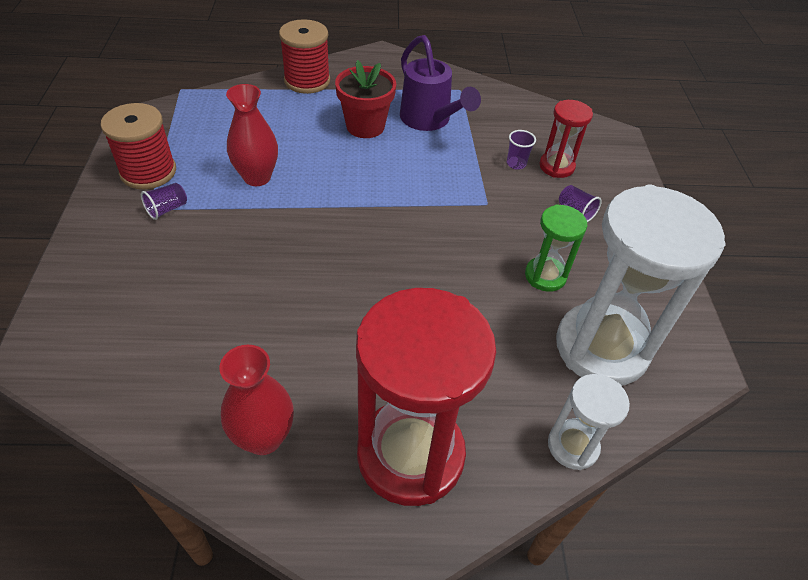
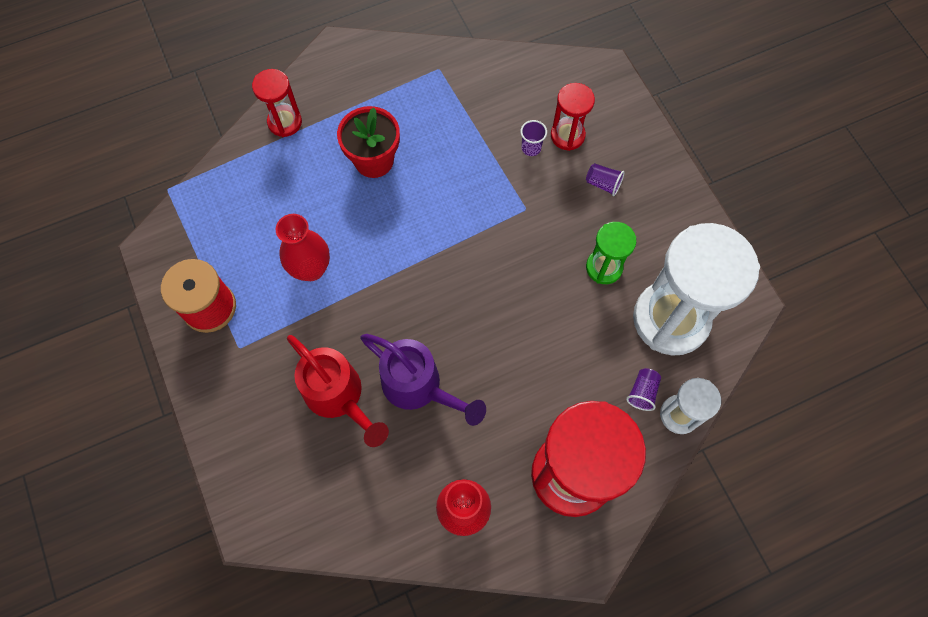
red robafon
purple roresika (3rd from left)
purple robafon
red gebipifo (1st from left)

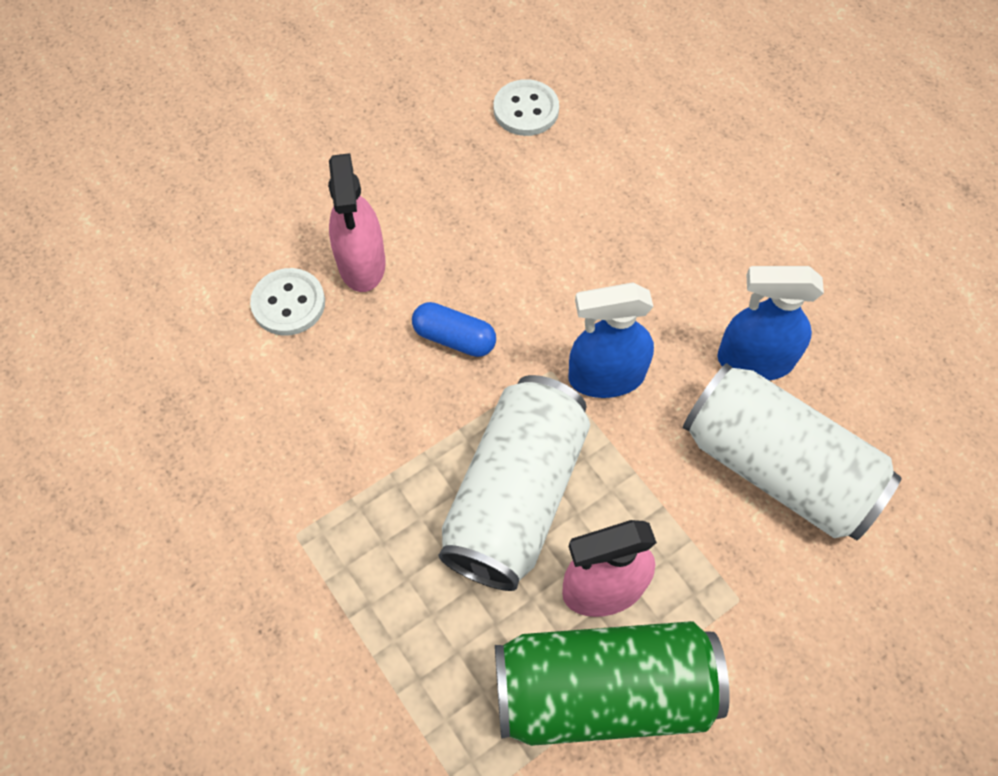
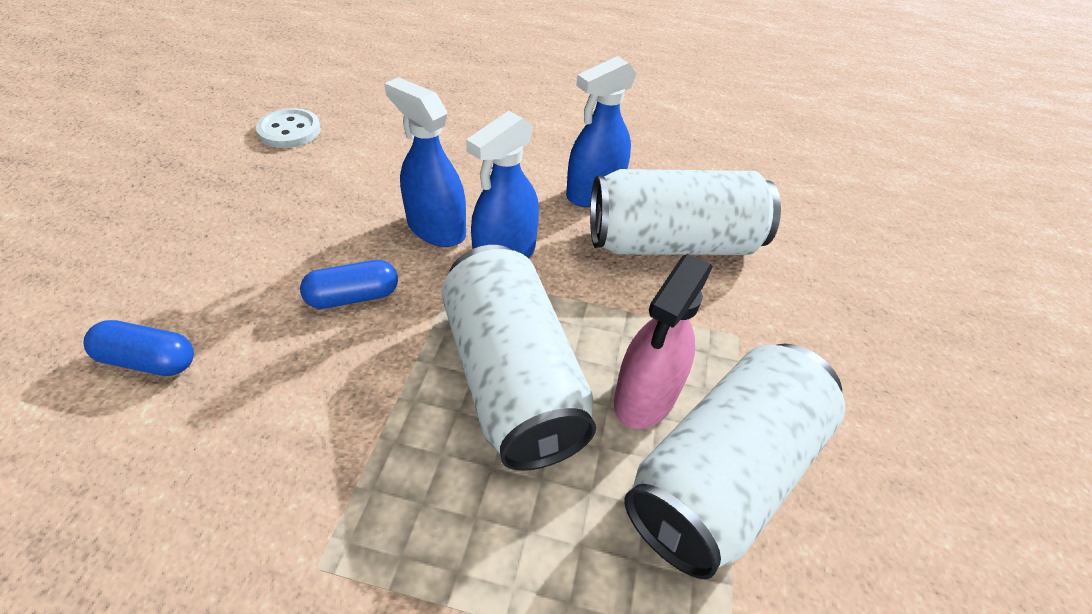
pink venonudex (1st from left in the first image)
blue venonudex (1st from left)
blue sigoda (1st from left)
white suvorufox (3rd from left)

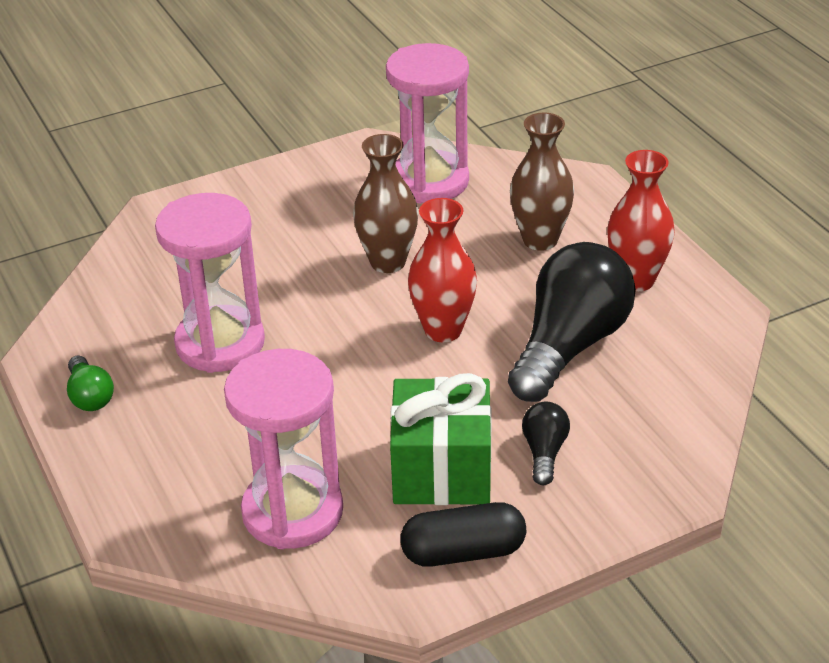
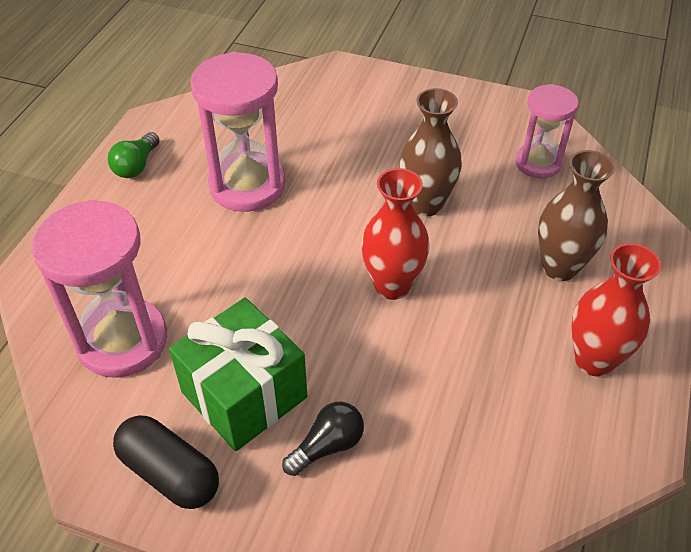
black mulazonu (2nd from left in the first image)
pink gebipifo (3rd from left)

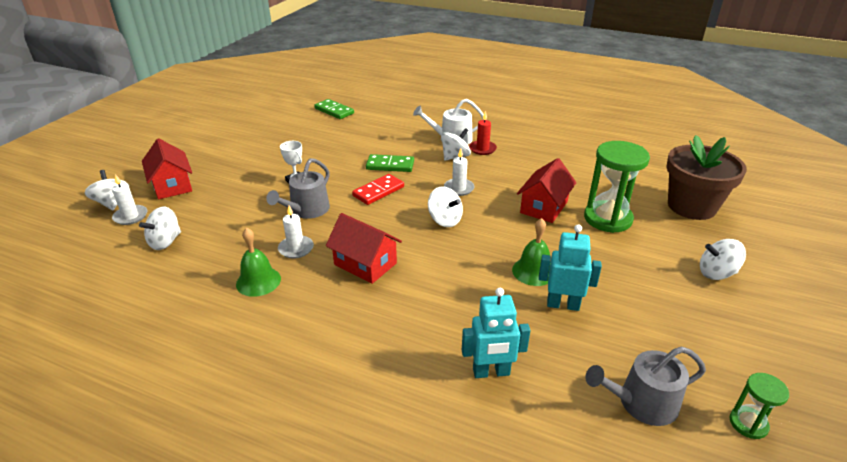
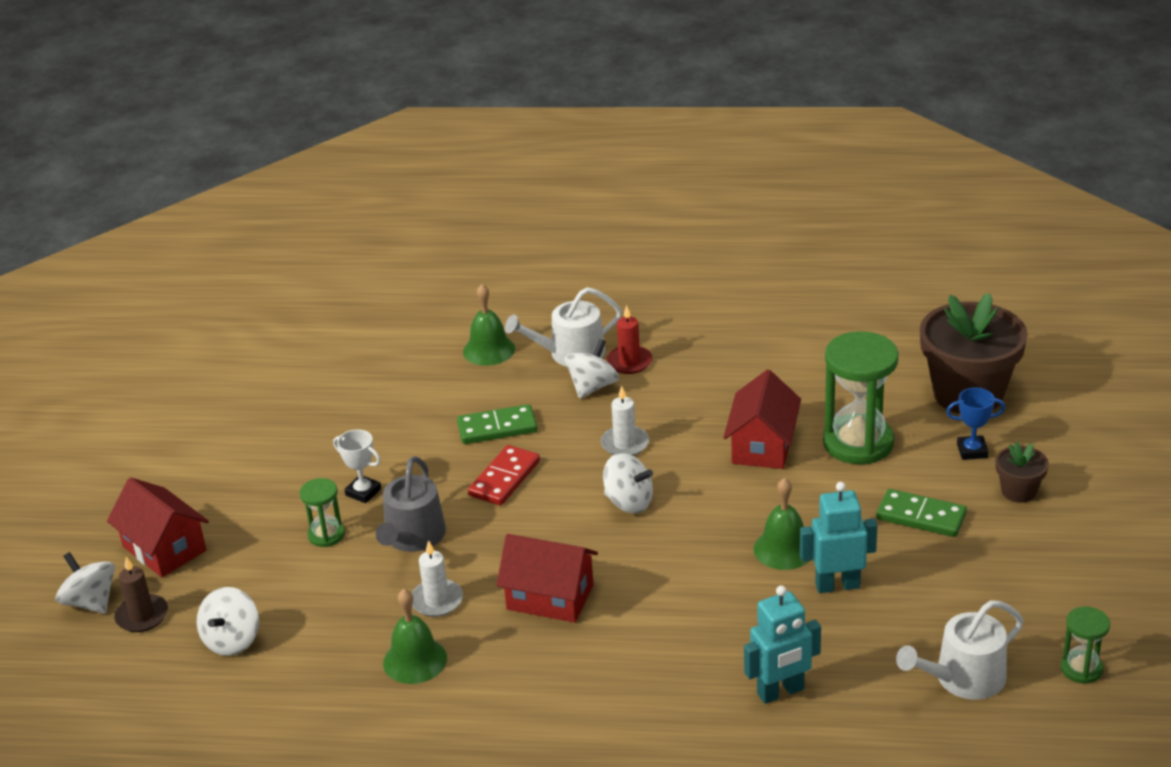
green gebipifo (1st from left)
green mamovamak (2nd from left)
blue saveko
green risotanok (2nd from left)
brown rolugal (2nd from left)
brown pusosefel
white robafon (2nd from left)

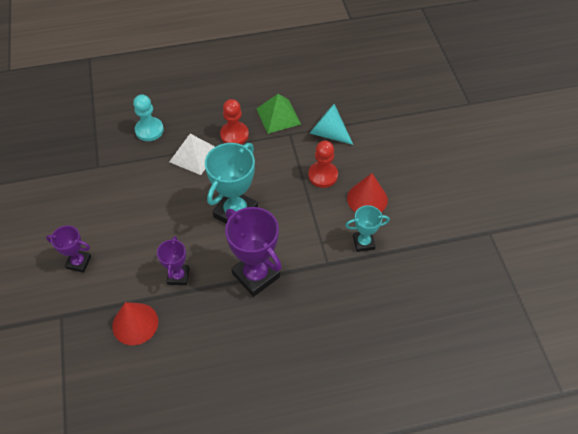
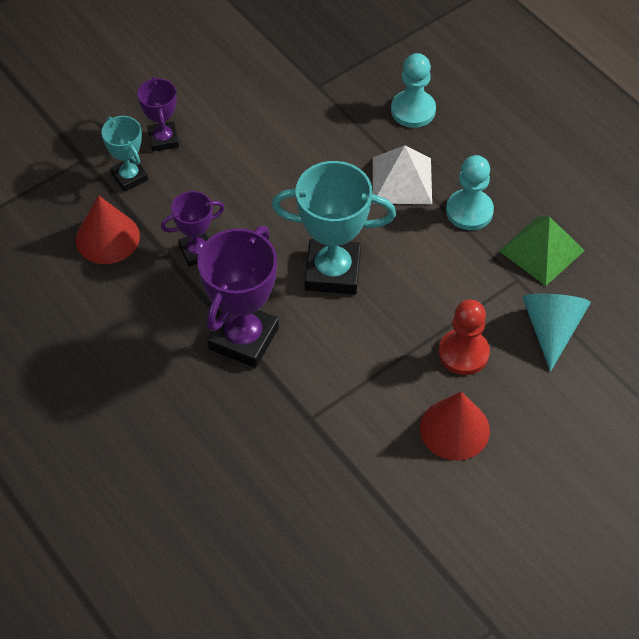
turquoise saveko (1st from left)
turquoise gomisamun (2nd from left)

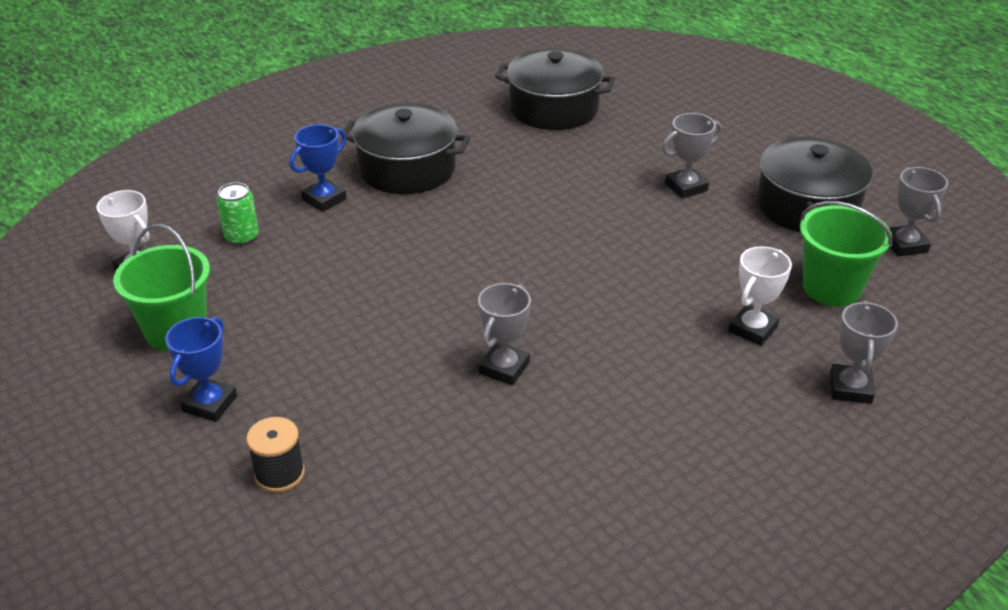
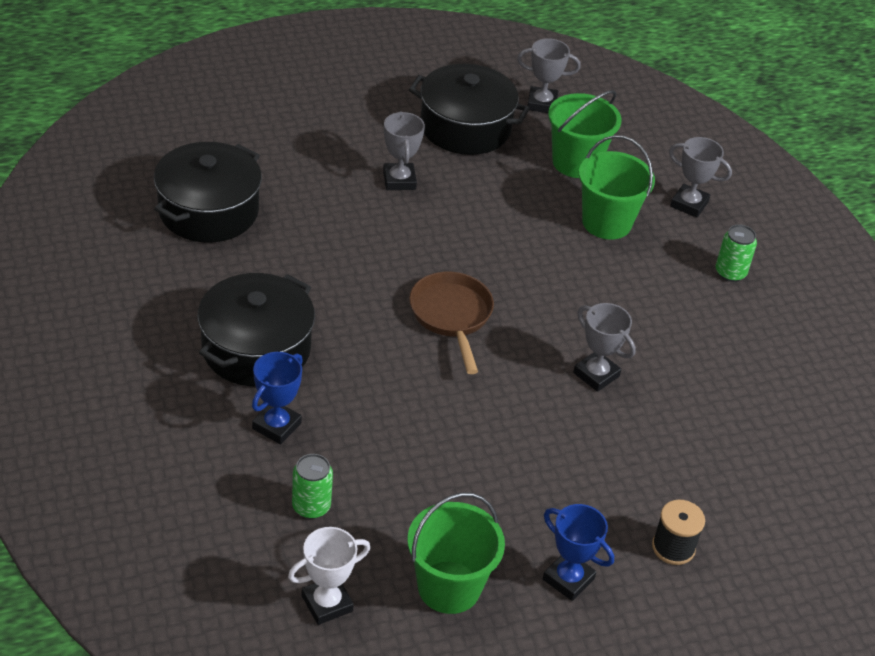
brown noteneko
green suvorufox (2nd from left)
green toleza (3rd from left)
blue saveko (1st from left)

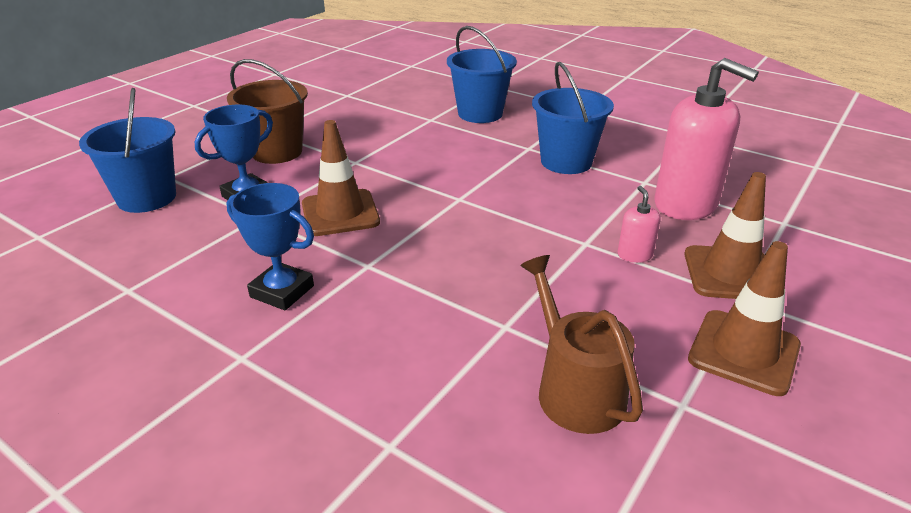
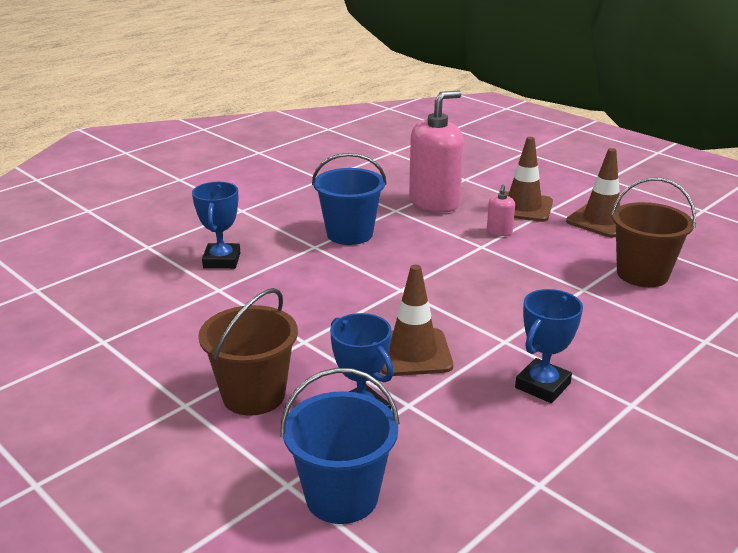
blue saveko (1st from left)
brown toleza (2nd from left)
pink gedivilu (2nd from left)

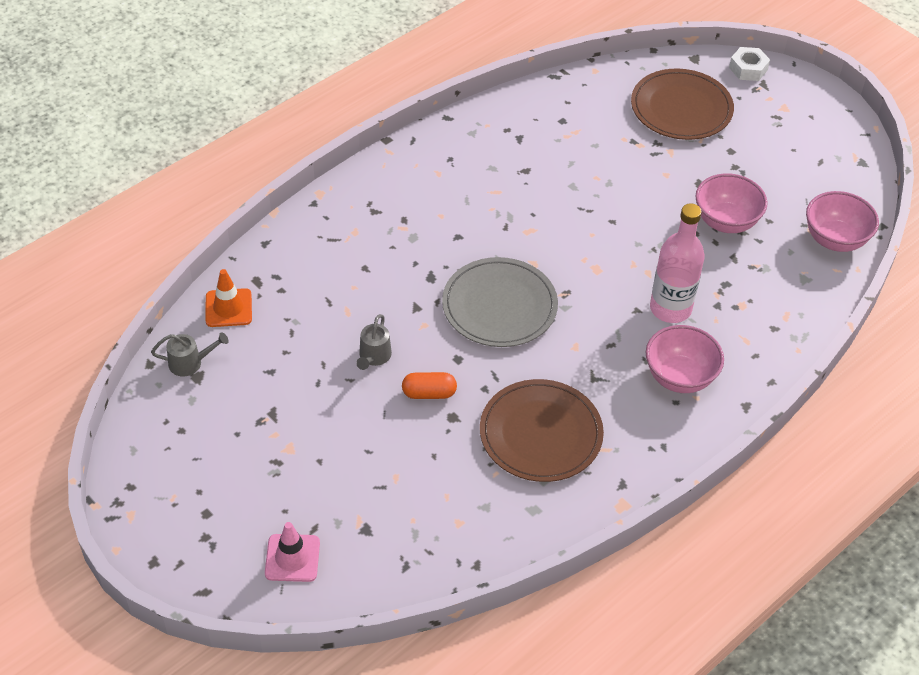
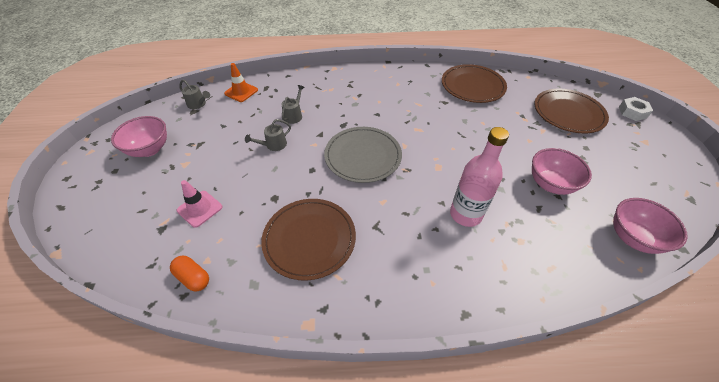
grey robafon (3rd from left)
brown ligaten (2nd from left)
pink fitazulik
orange sigoda
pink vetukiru (1st from left)

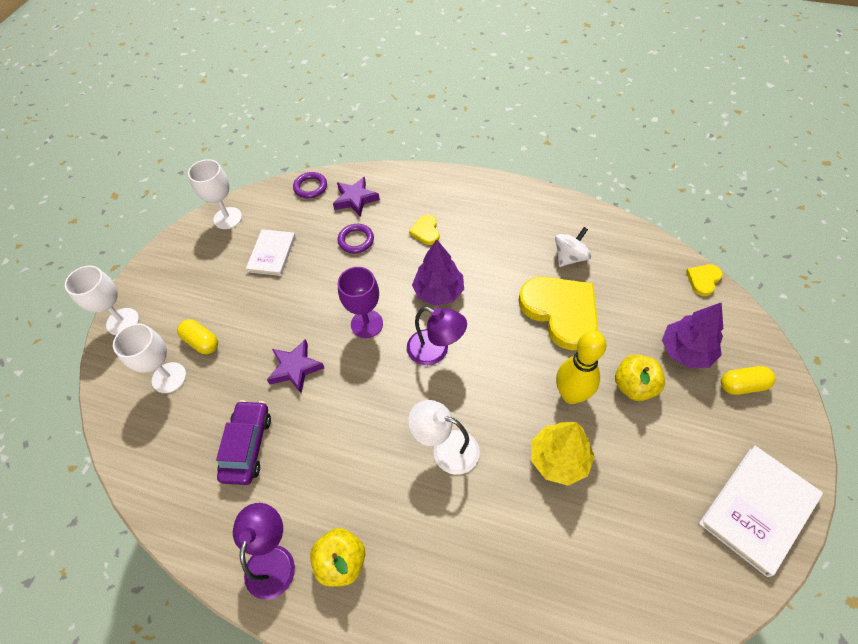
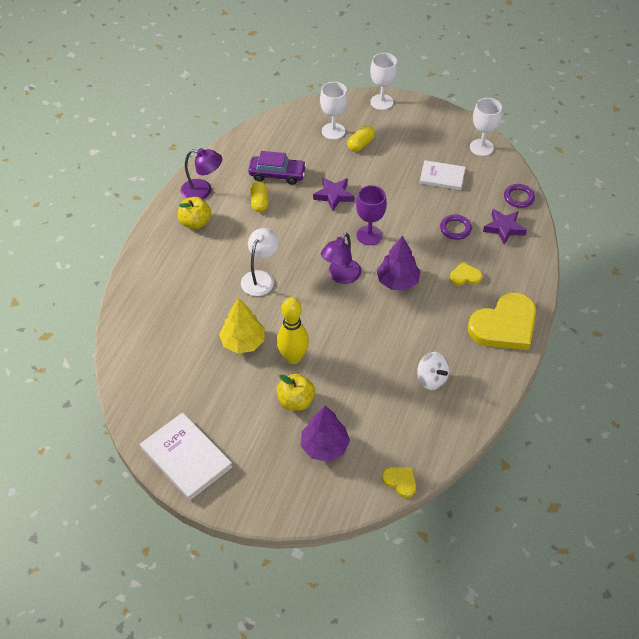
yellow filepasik (3rd from left)
yellow sigoda (1st from left)

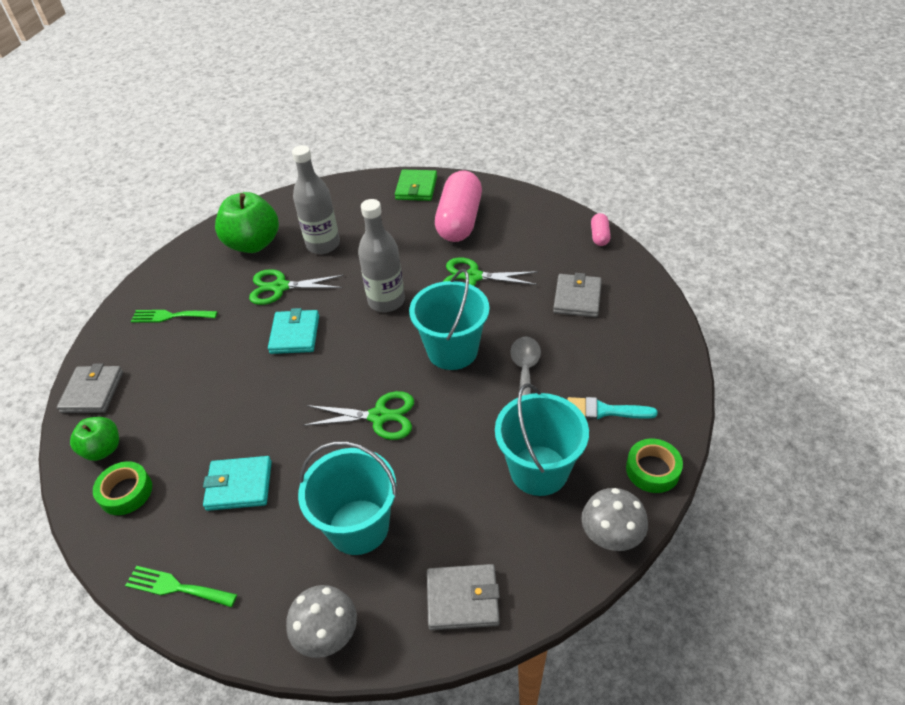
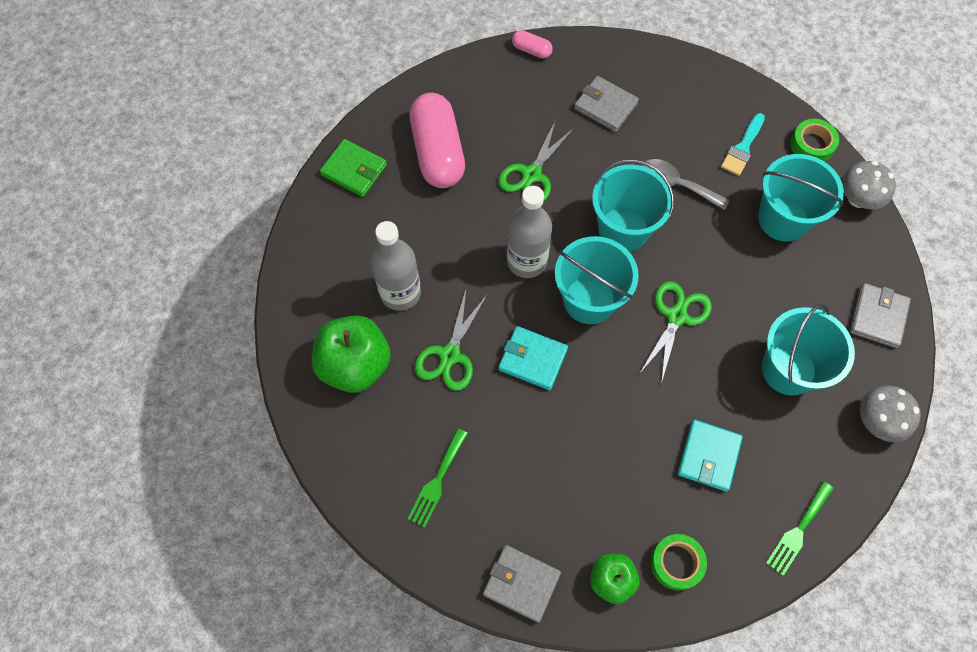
turquoise toleza (1st from left)
pink sigoda (1st from left)

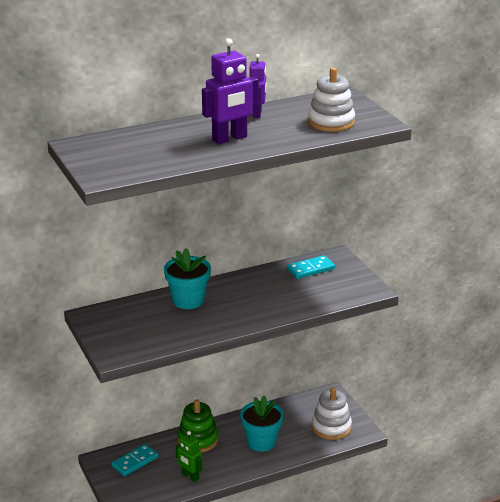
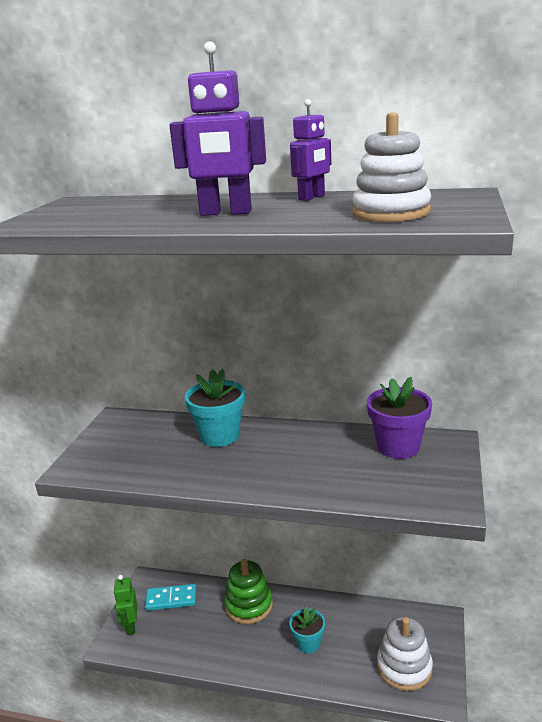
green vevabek
purple rolugal
turquoise rolugal (2nd from left)

